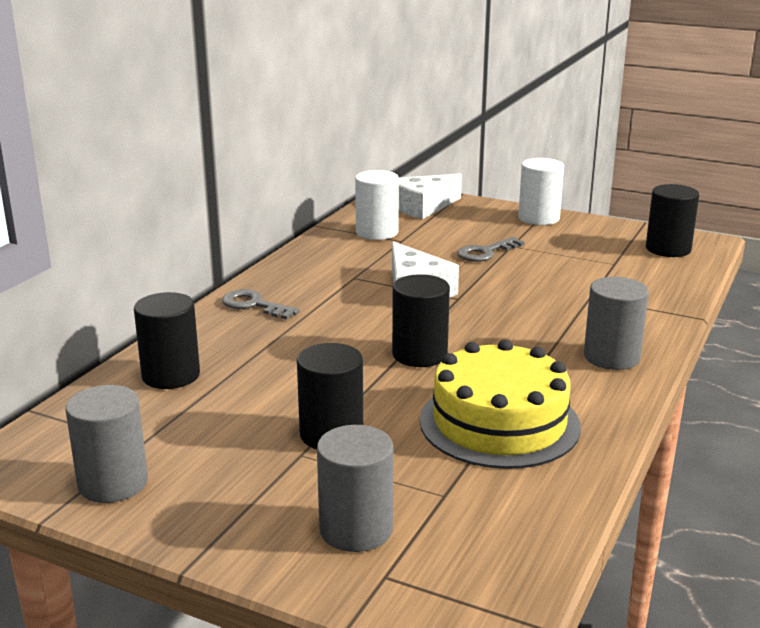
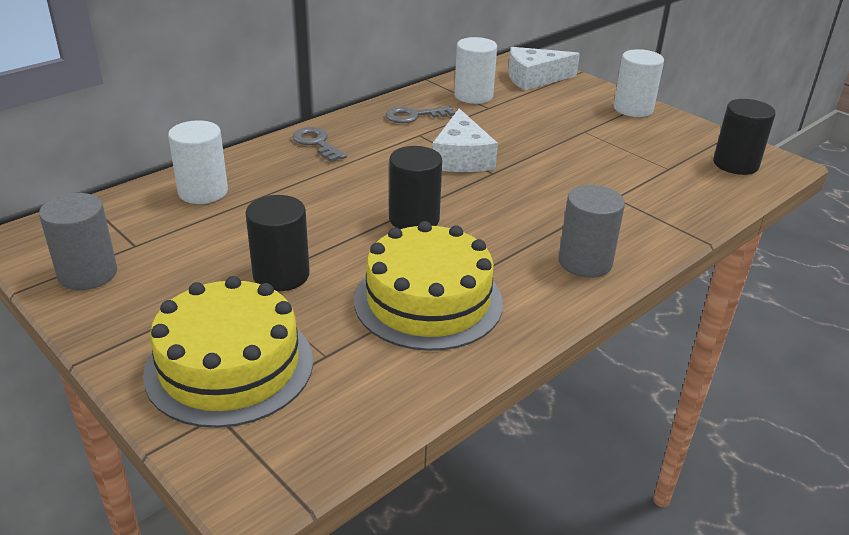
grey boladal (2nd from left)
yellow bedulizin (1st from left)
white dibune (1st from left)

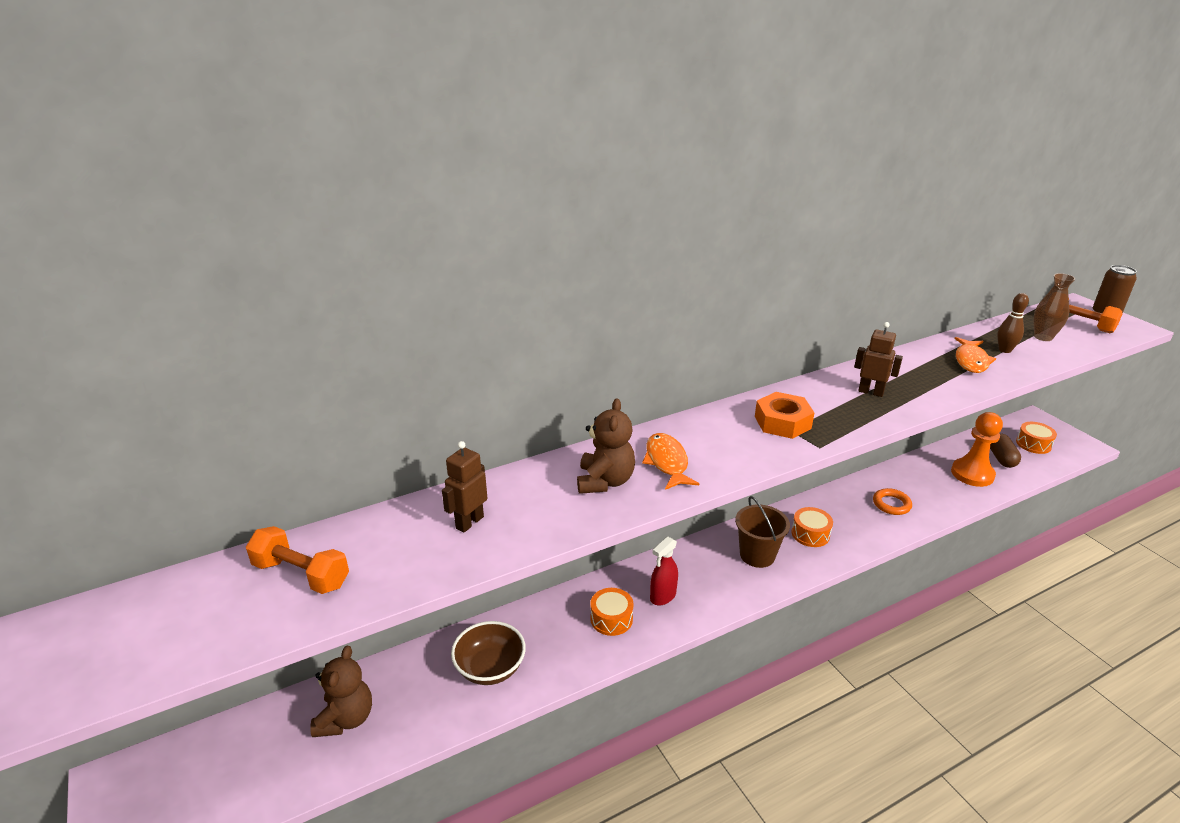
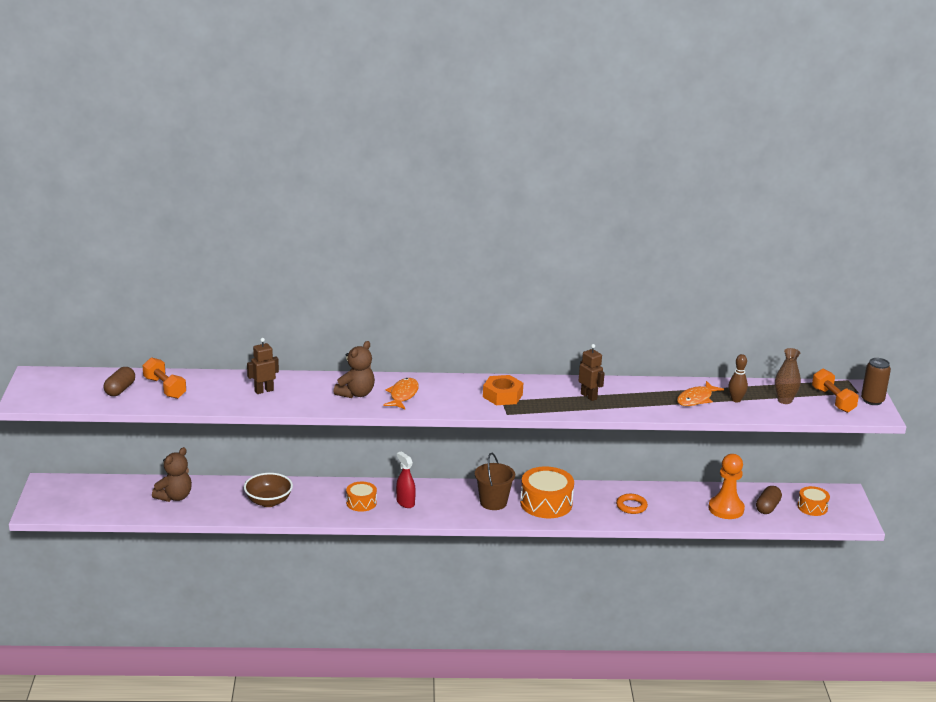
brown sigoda (1st from left)
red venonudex
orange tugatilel (2nd from left)

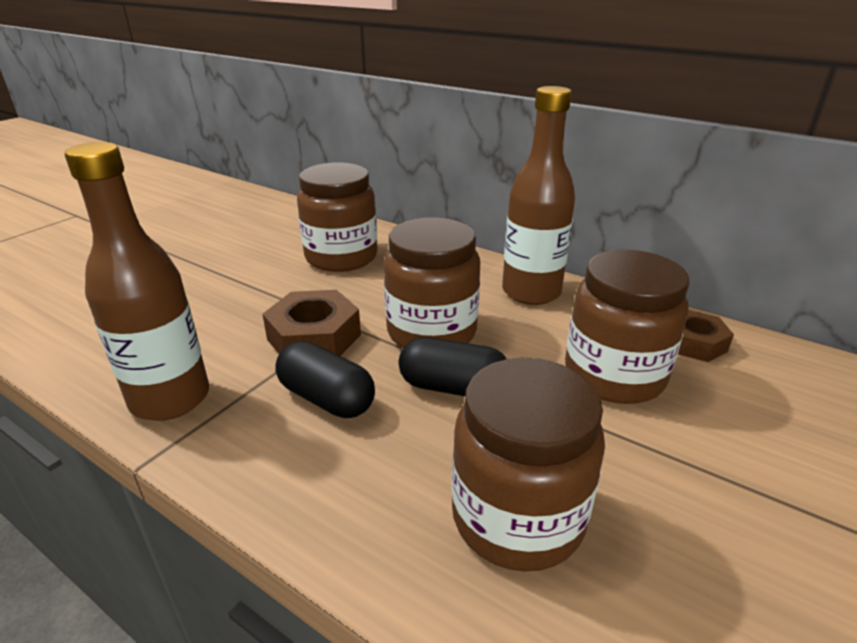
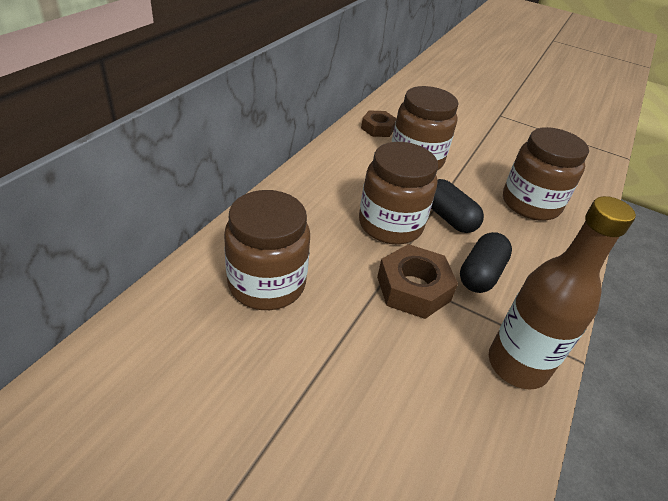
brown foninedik (2nd from left in the first image)
black sigoda (1st from left)

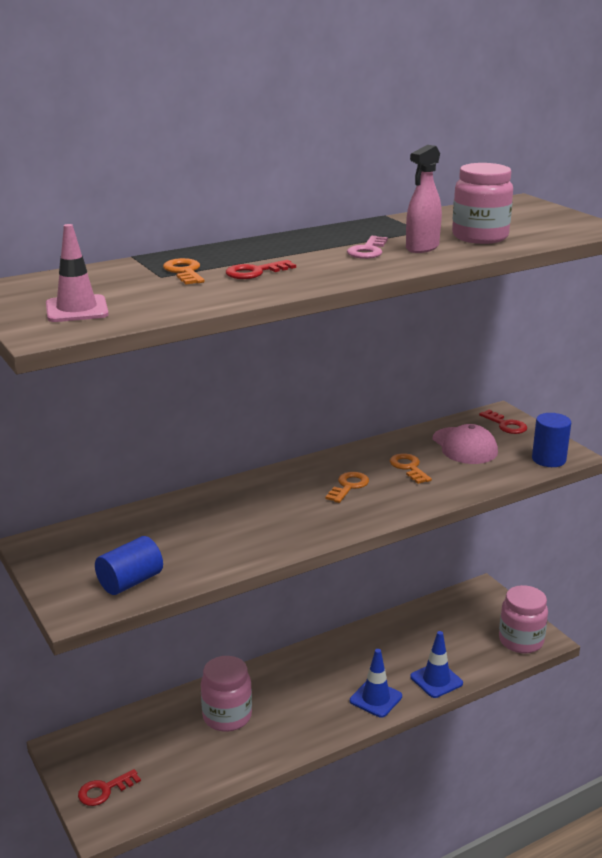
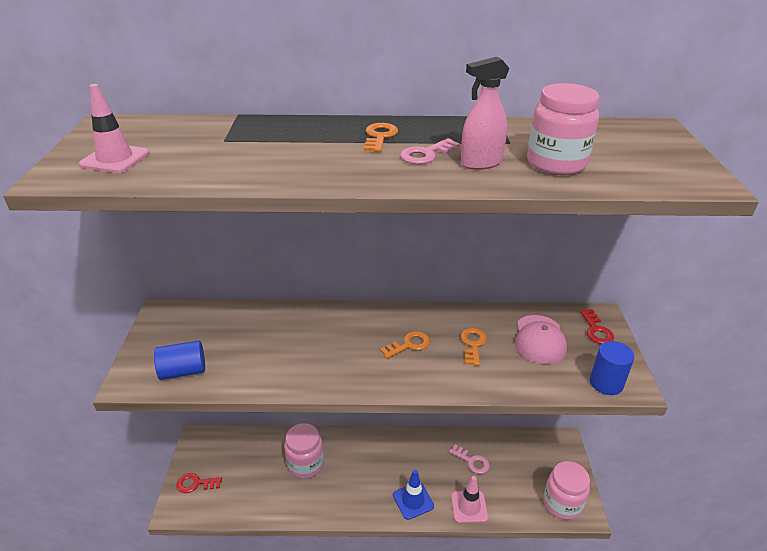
red boladal (2nd from left in the first image)
pink boladal (2nd from left)
orange boladal (1st from left)
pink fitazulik (2nd from left)

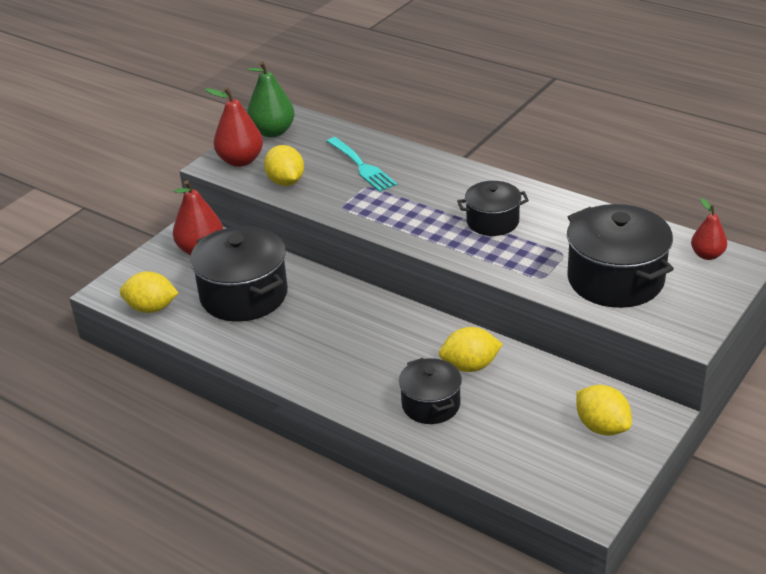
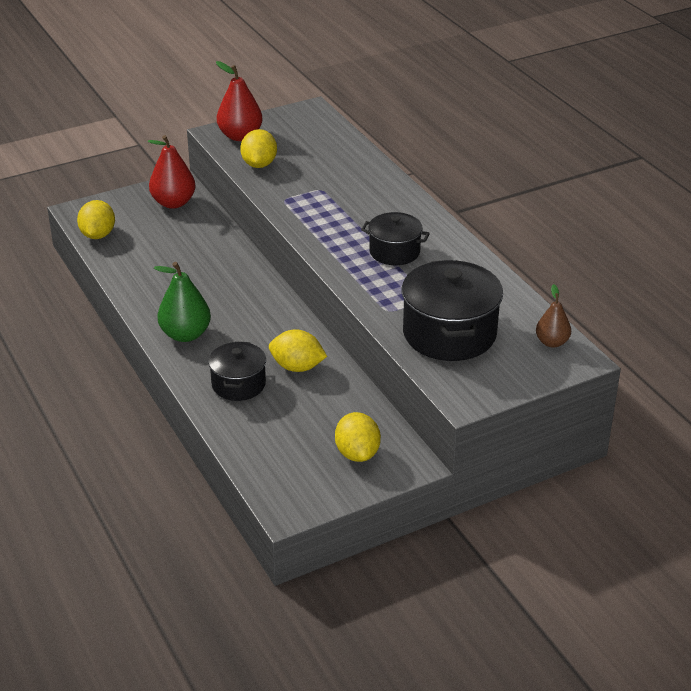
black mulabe (1st from left in the first image)
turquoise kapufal
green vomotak
brown vomotak
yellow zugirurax (1st from left)

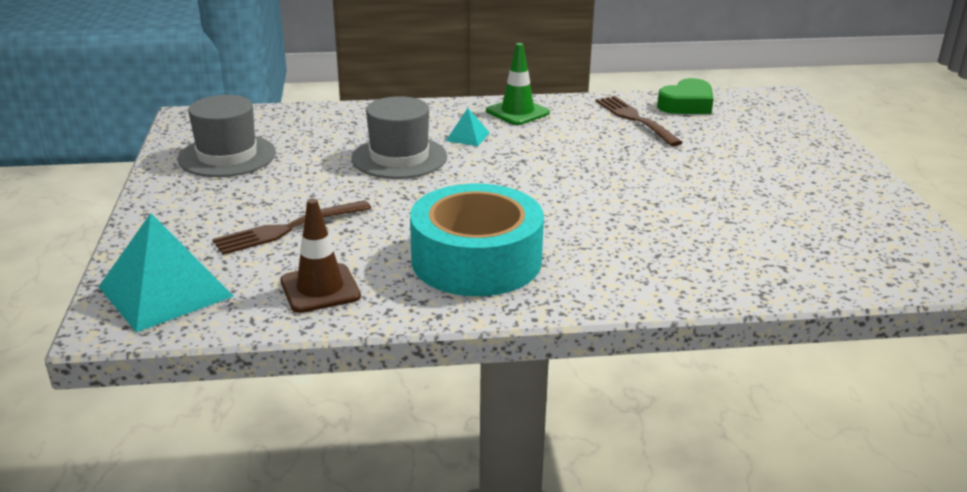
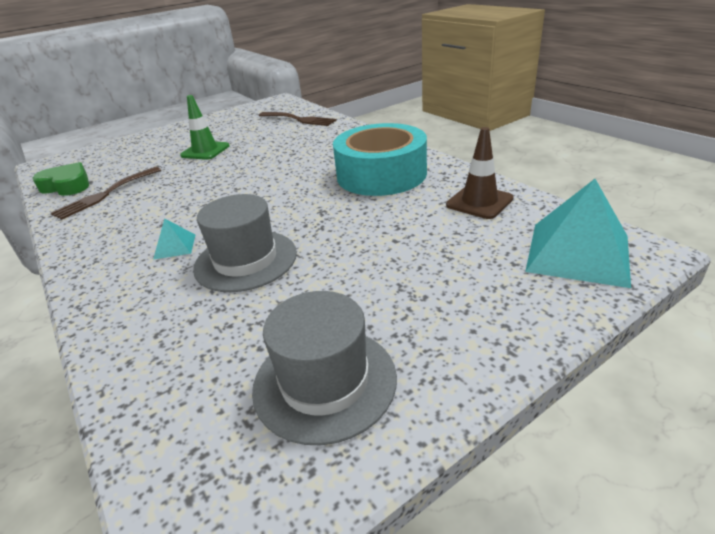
brown kapufal (2nd from left)
green fitazulik

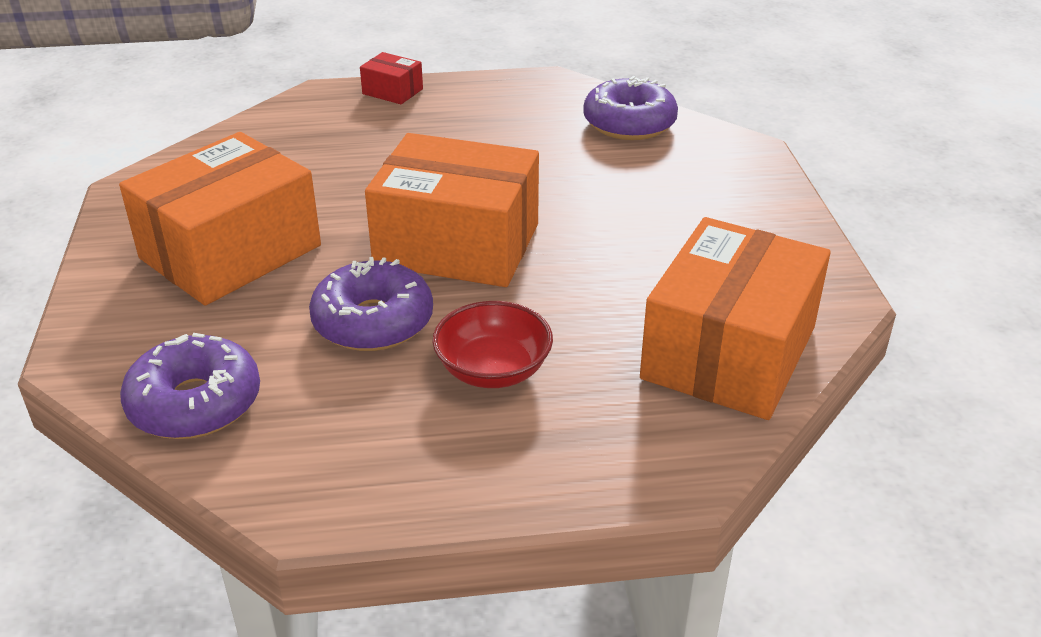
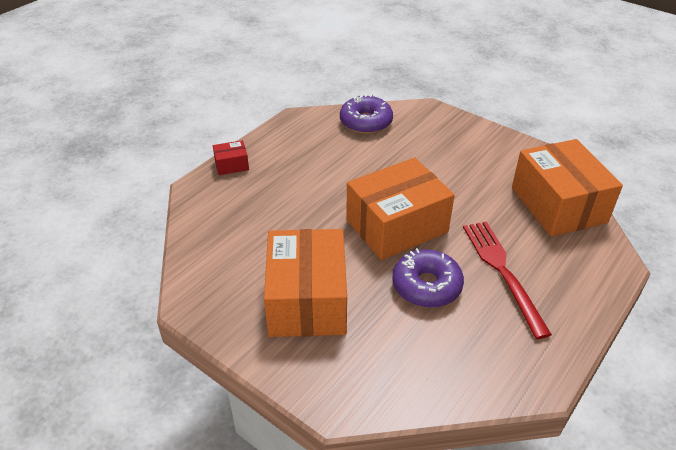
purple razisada (1st from left in the first image)
red kapufal

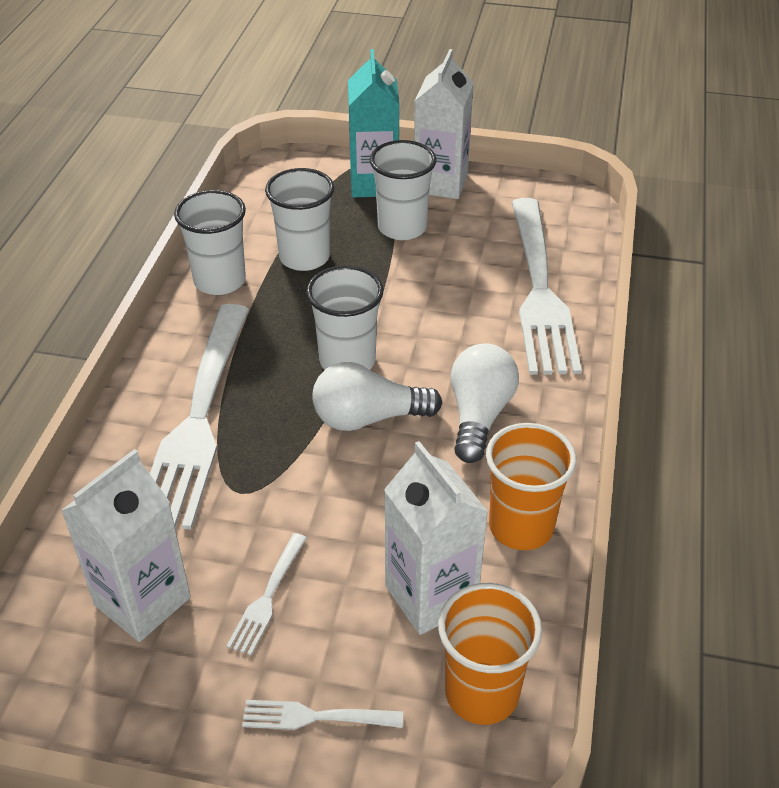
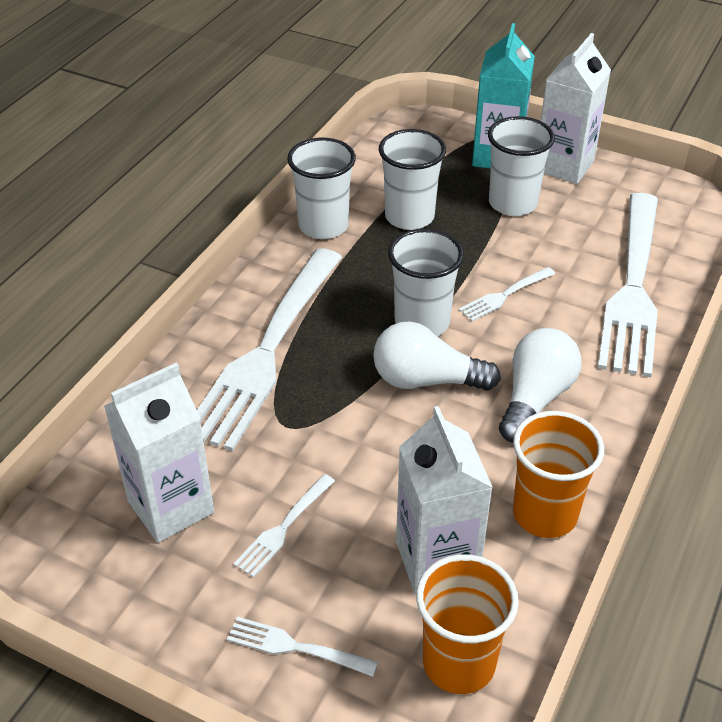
white kapufal (4th from left)

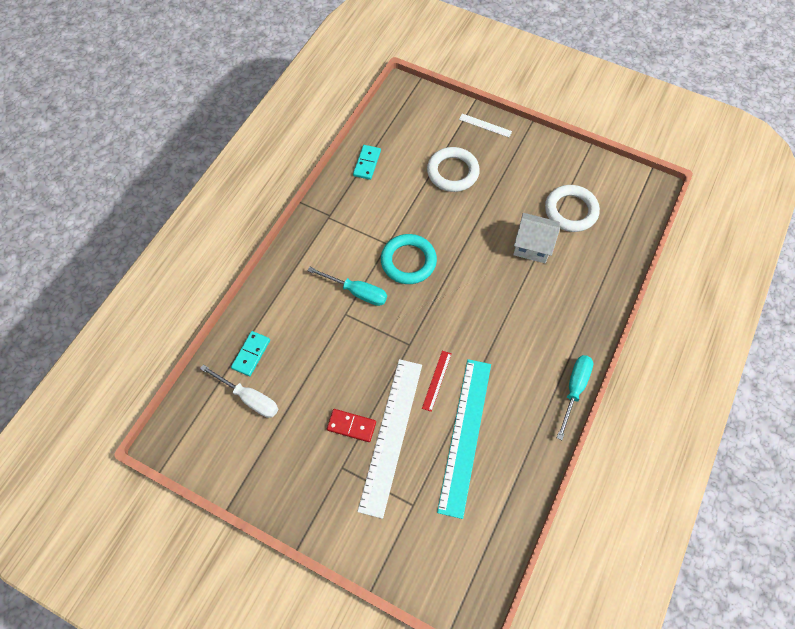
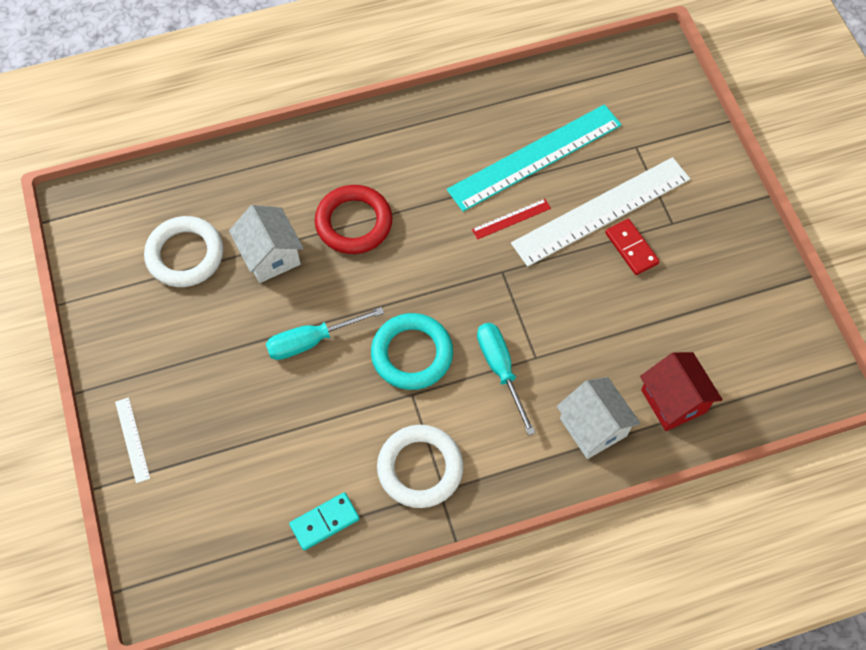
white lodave
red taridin
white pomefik (2nd from left)
white taridin (2nd from left)
turquoise lodave (1st from left)
red pomefik

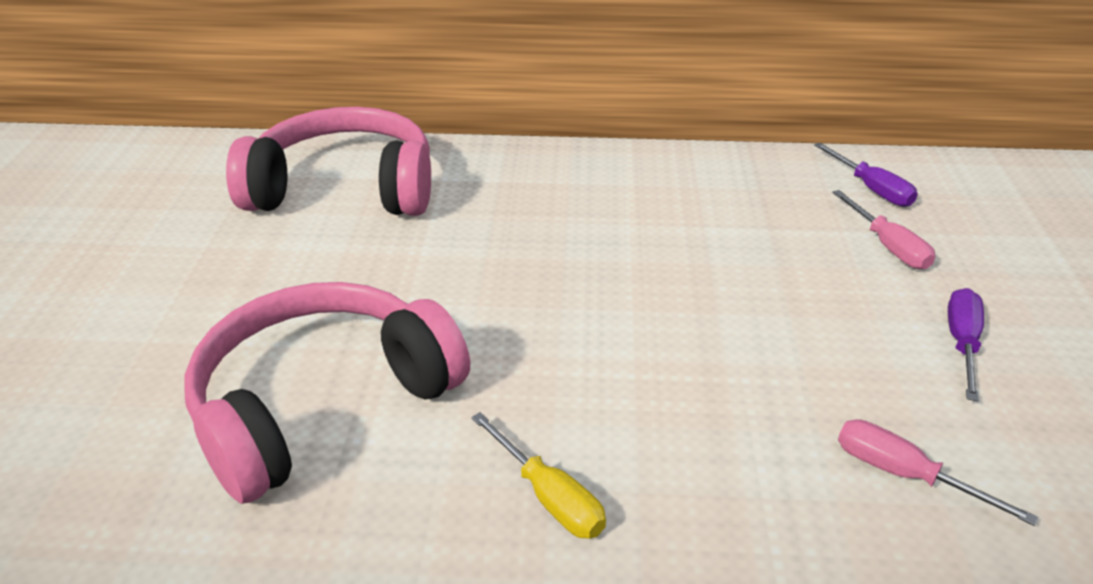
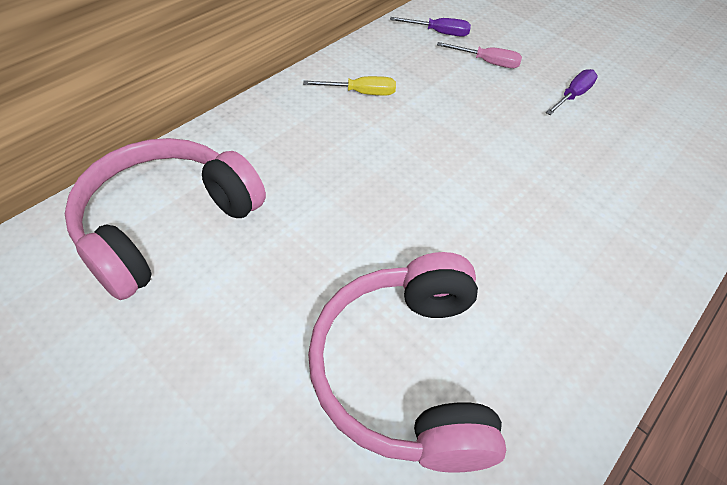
pink lodave (2nd from left in the first image)
yellow lodave
purple lodave (2nd from left)

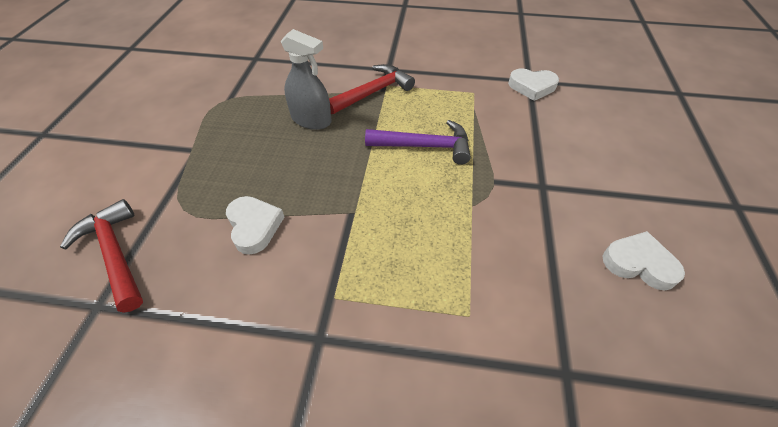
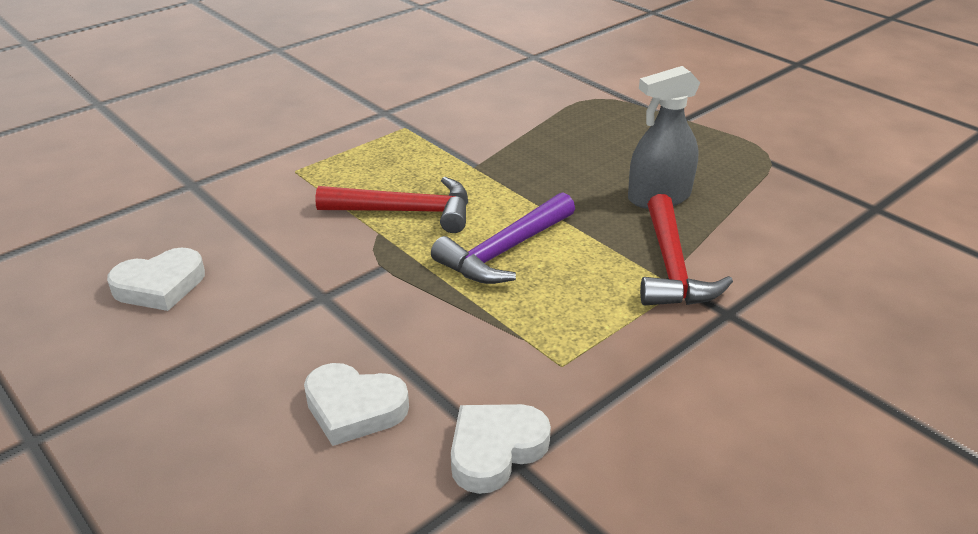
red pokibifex (1st from left)
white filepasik (2nd from left)

